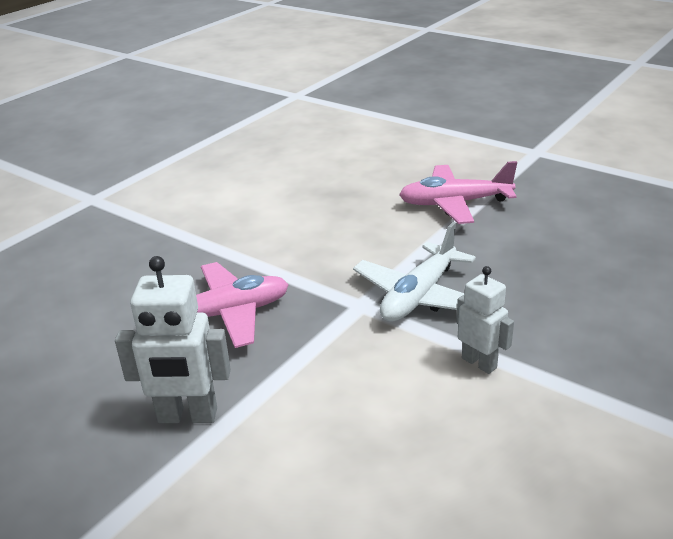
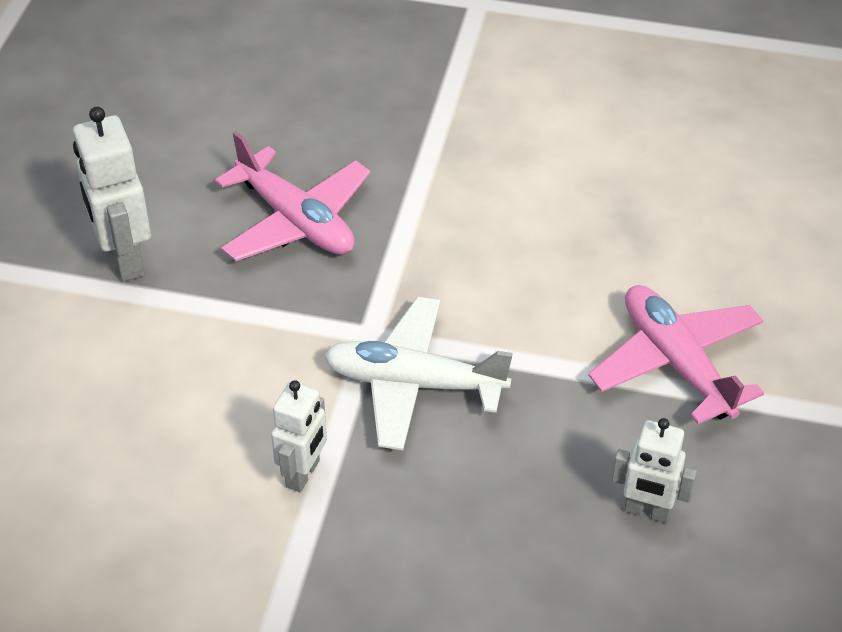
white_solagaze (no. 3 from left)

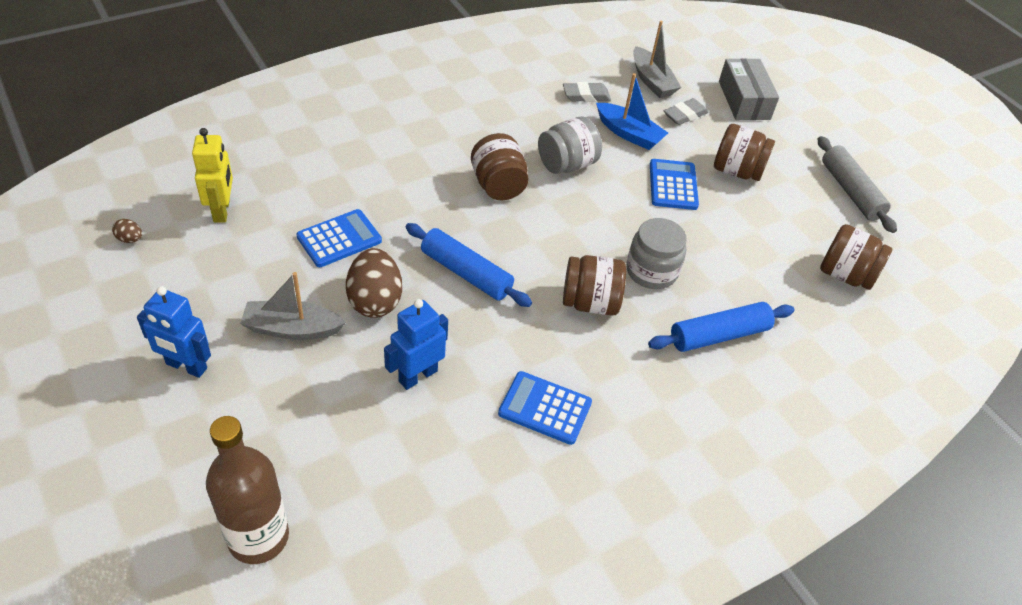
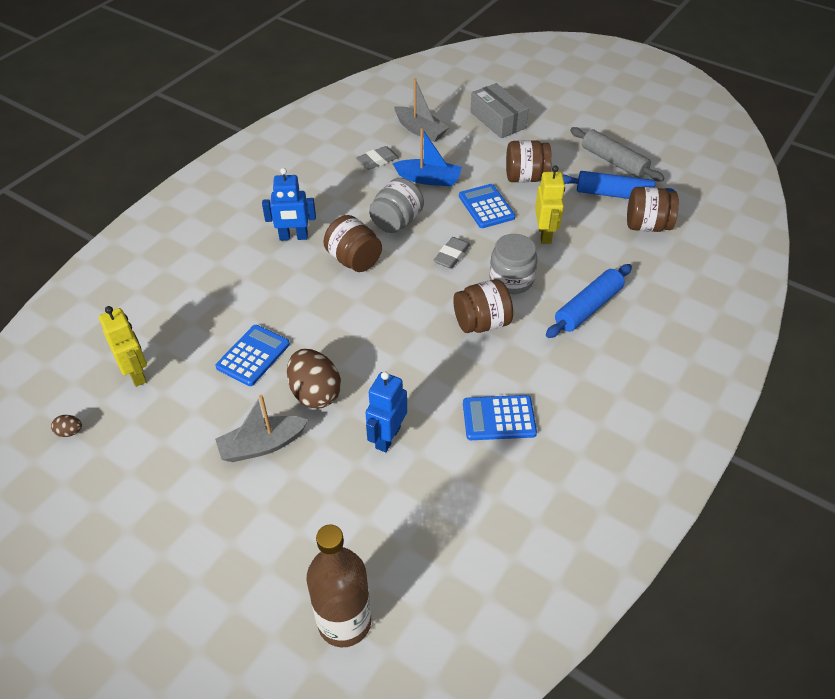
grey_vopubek (no. 2 from left)
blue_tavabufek (no. 2 from left)
blue_solagaze (no. 1 from left)
yellow_solagaze (no. 2 from left)

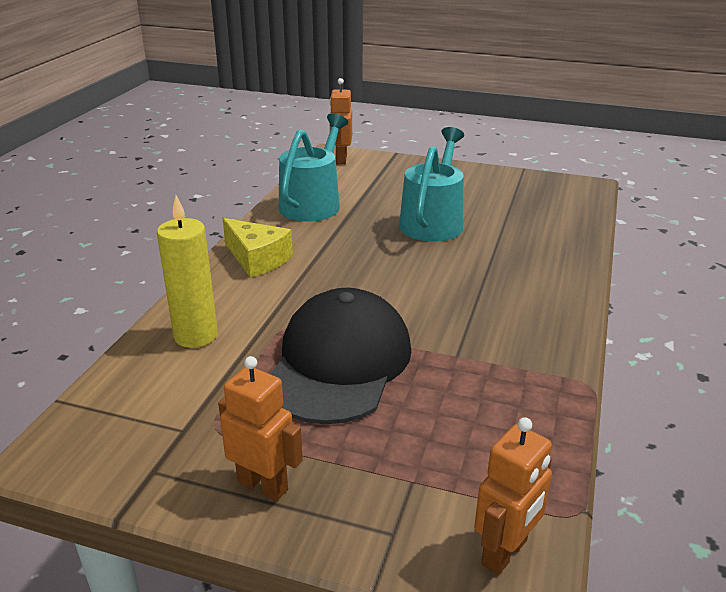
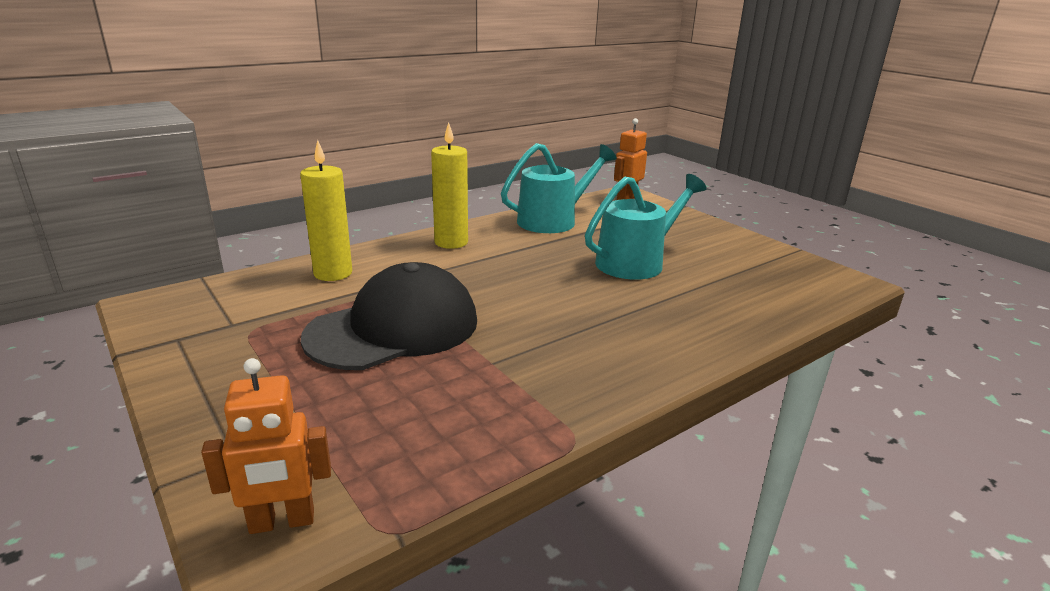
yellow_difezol (no. 2 from left)
orange_solagaze (no. 1 from left in the first image)

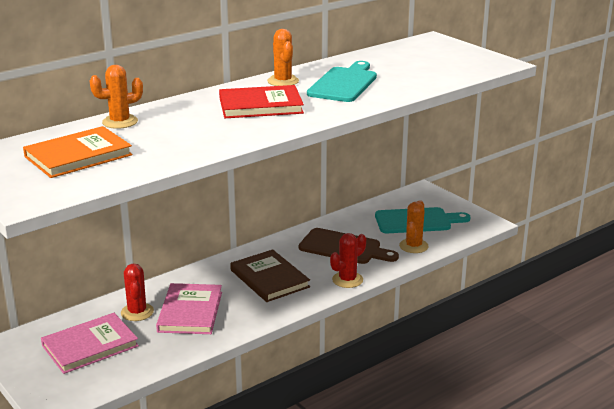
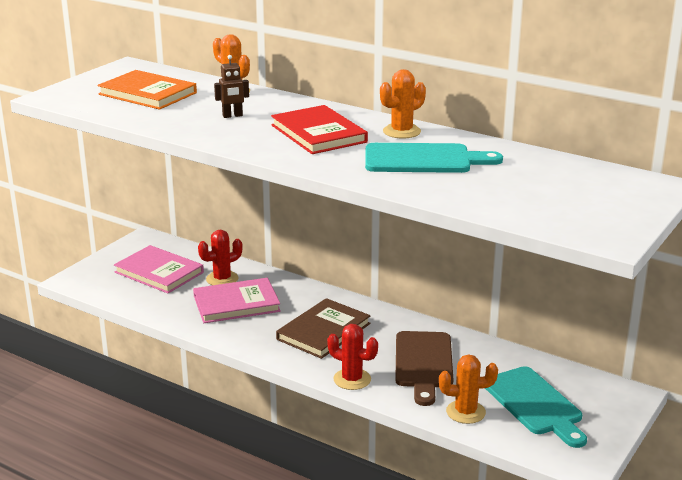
brown_solagaze

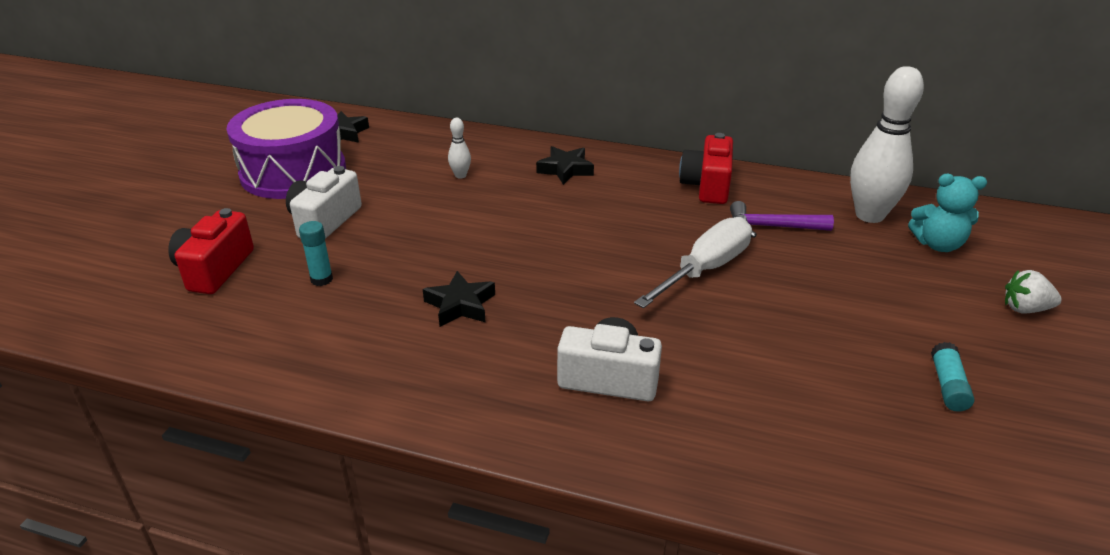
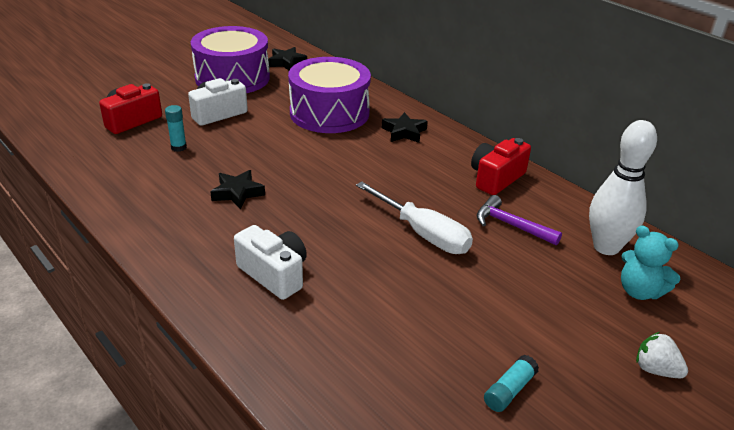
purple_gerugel (no. 2 from left)
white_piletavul

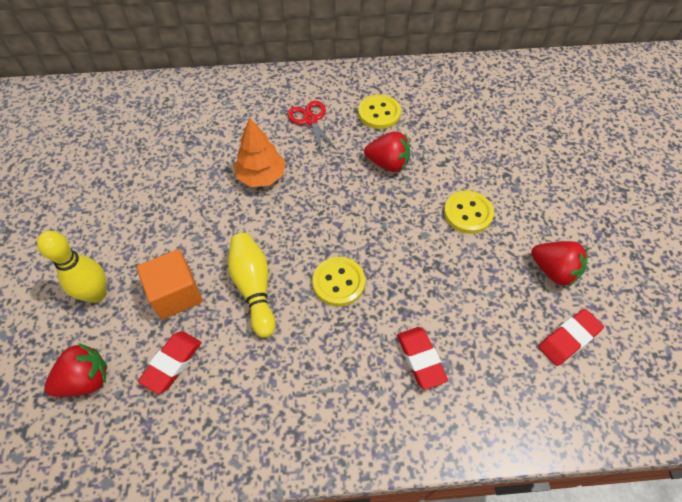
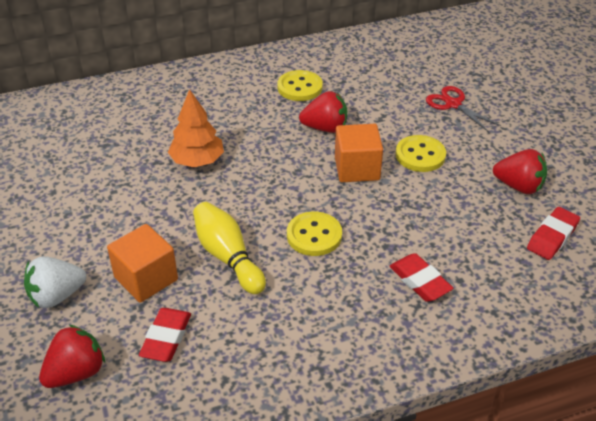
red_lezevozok
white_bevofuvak
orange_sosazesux (no. 2 from left)

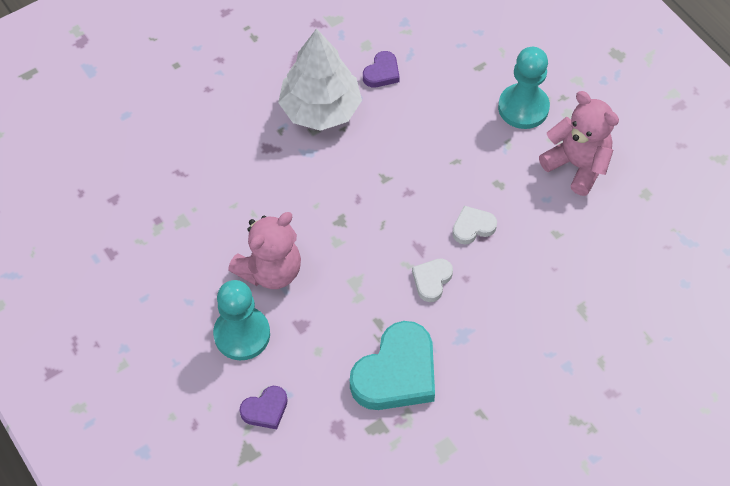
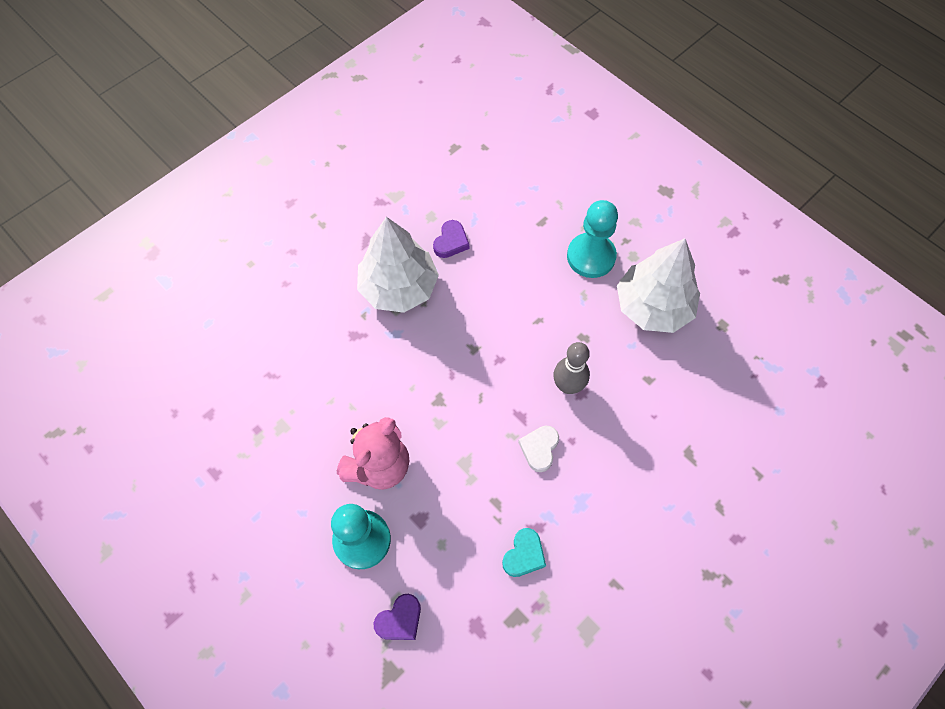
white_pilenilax (no. 2 from left)
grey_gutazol
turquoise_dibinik

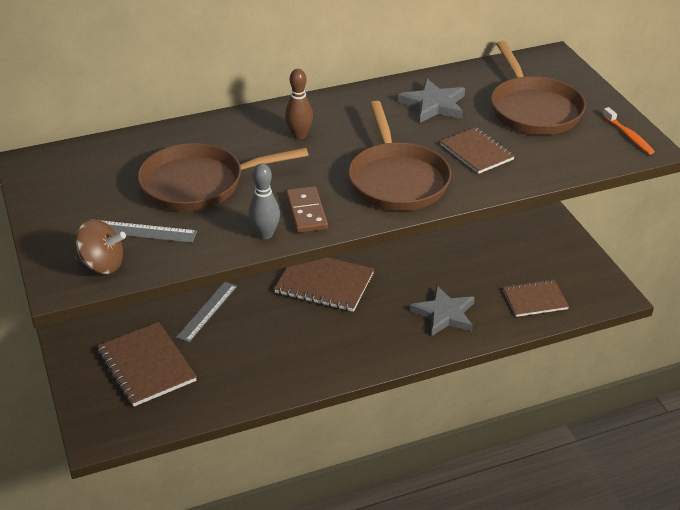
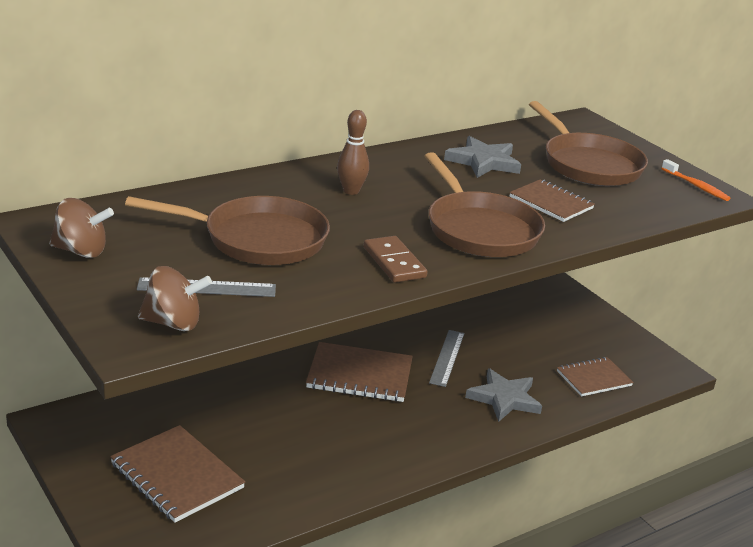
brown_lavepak (no. 1 from left)
grey_gutazol
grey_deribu (no. 2 from left)
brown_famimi (no. 1 from left)

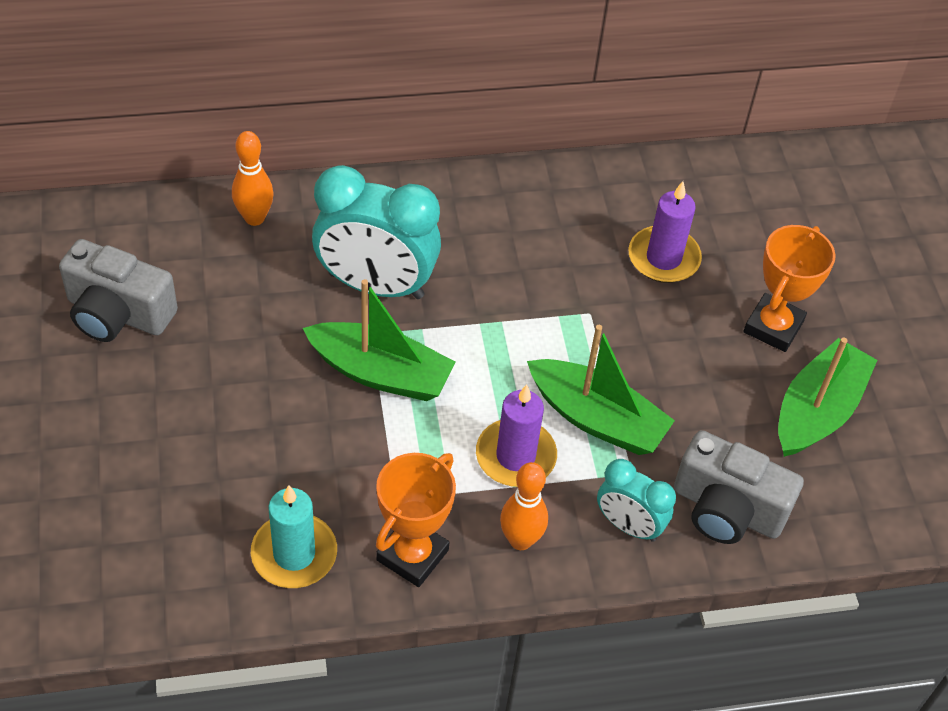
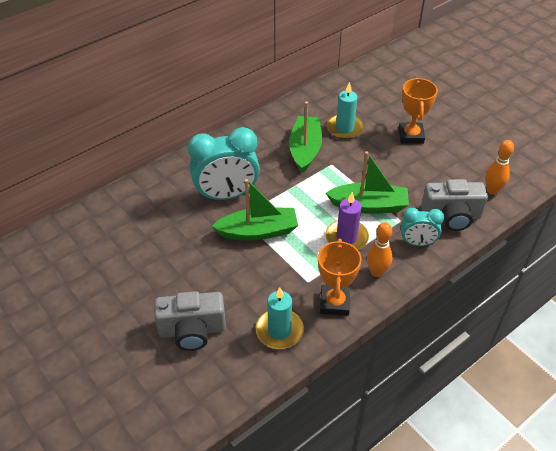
orange_gutazol (no. 2 from left)
turquoise_difezol (no. 2 from left)
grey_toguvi (no. 1 from left)
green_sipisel (no. 2 from left)

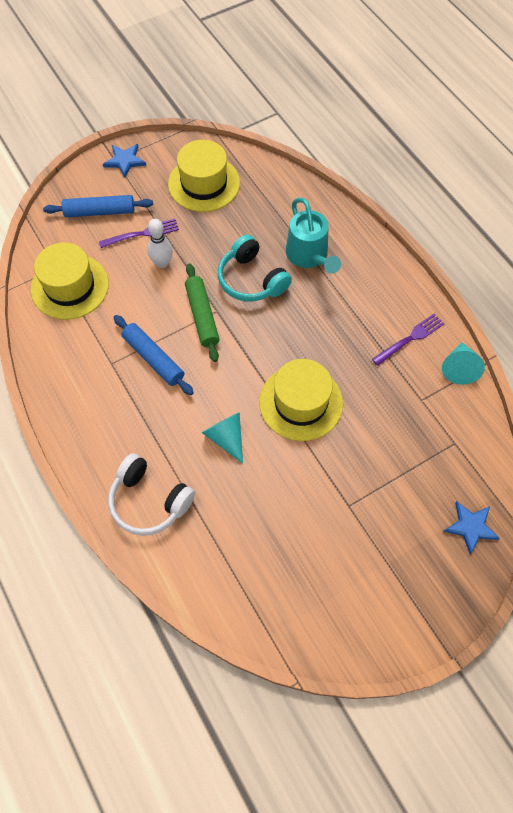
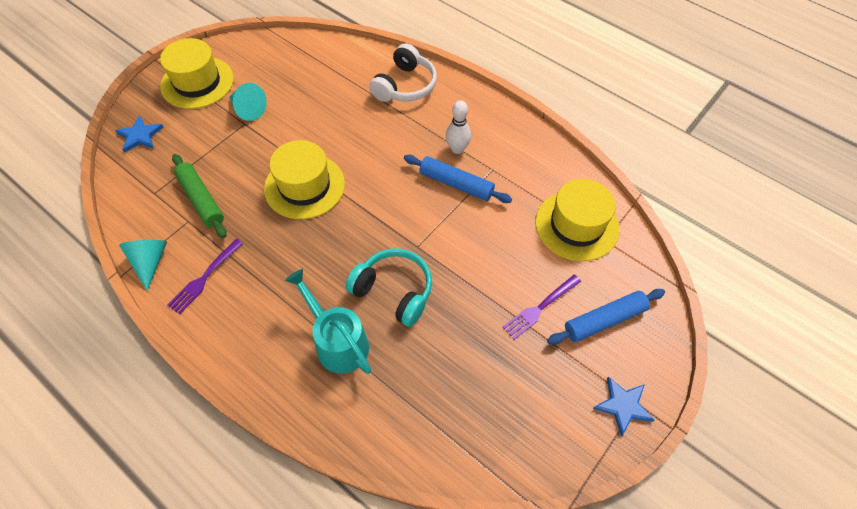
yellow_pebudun (no. 1 from left)
white_gutazol
green_tavabufek
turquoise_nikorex (no. 2 from left)
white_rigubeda

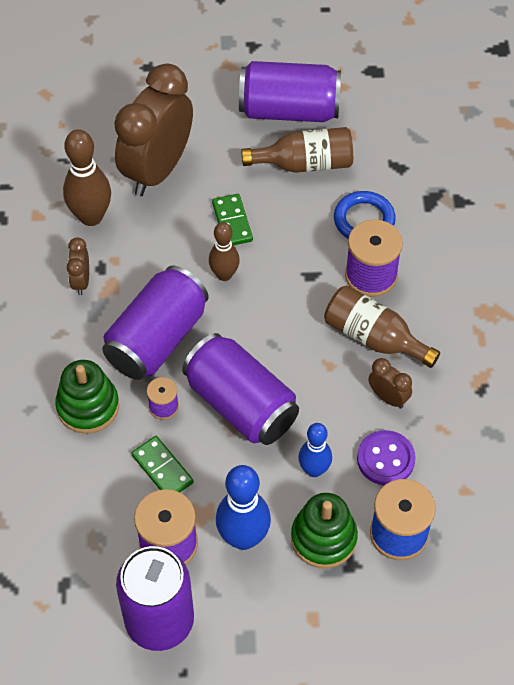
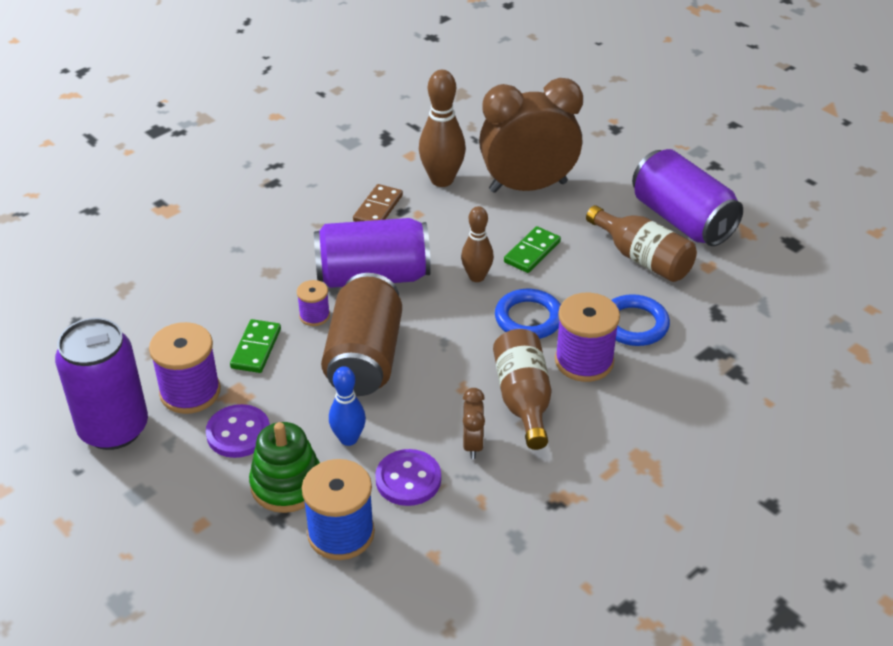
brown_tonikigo
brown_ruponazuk
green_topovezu (no. 1 from left in the first image)
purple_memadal (no. 1 from left)
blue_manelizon (no. 1 from left)

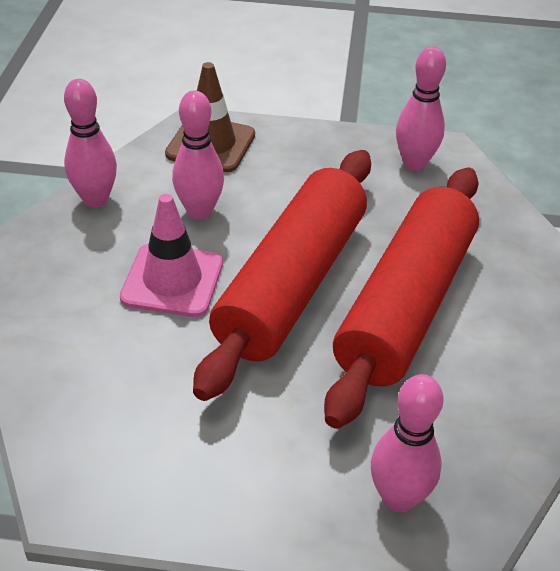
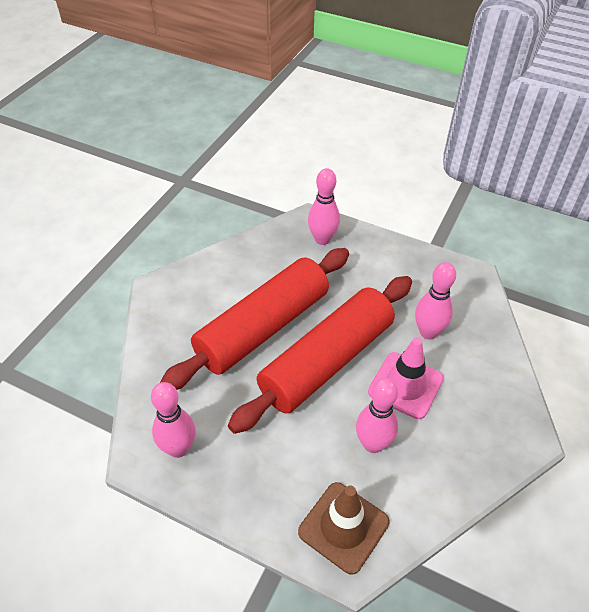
pink_gutazol (no. 4 from left)

